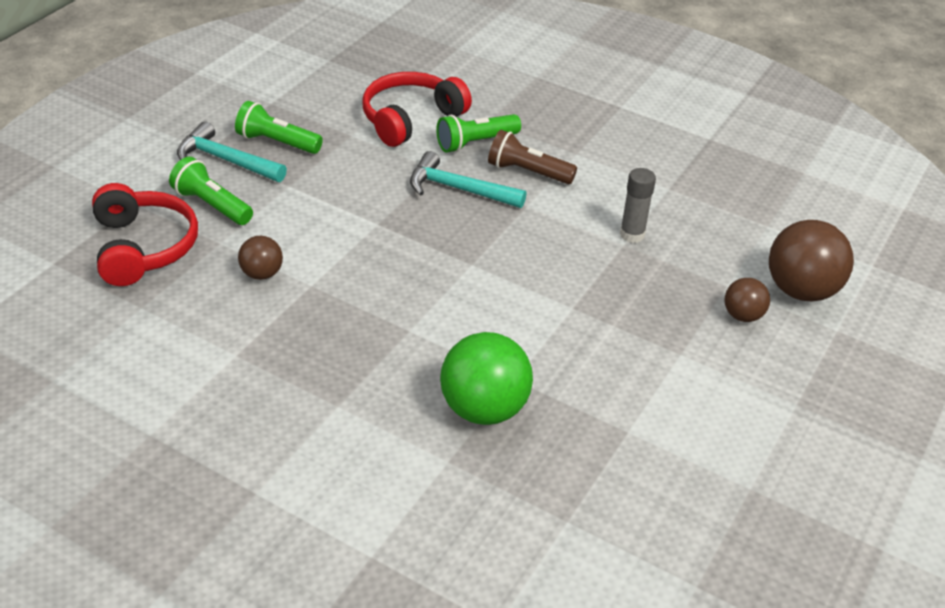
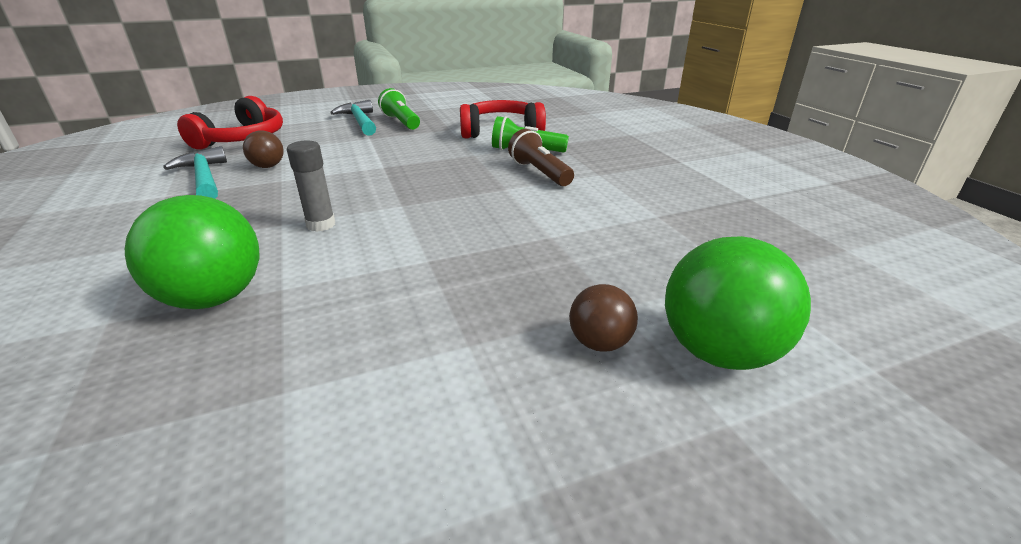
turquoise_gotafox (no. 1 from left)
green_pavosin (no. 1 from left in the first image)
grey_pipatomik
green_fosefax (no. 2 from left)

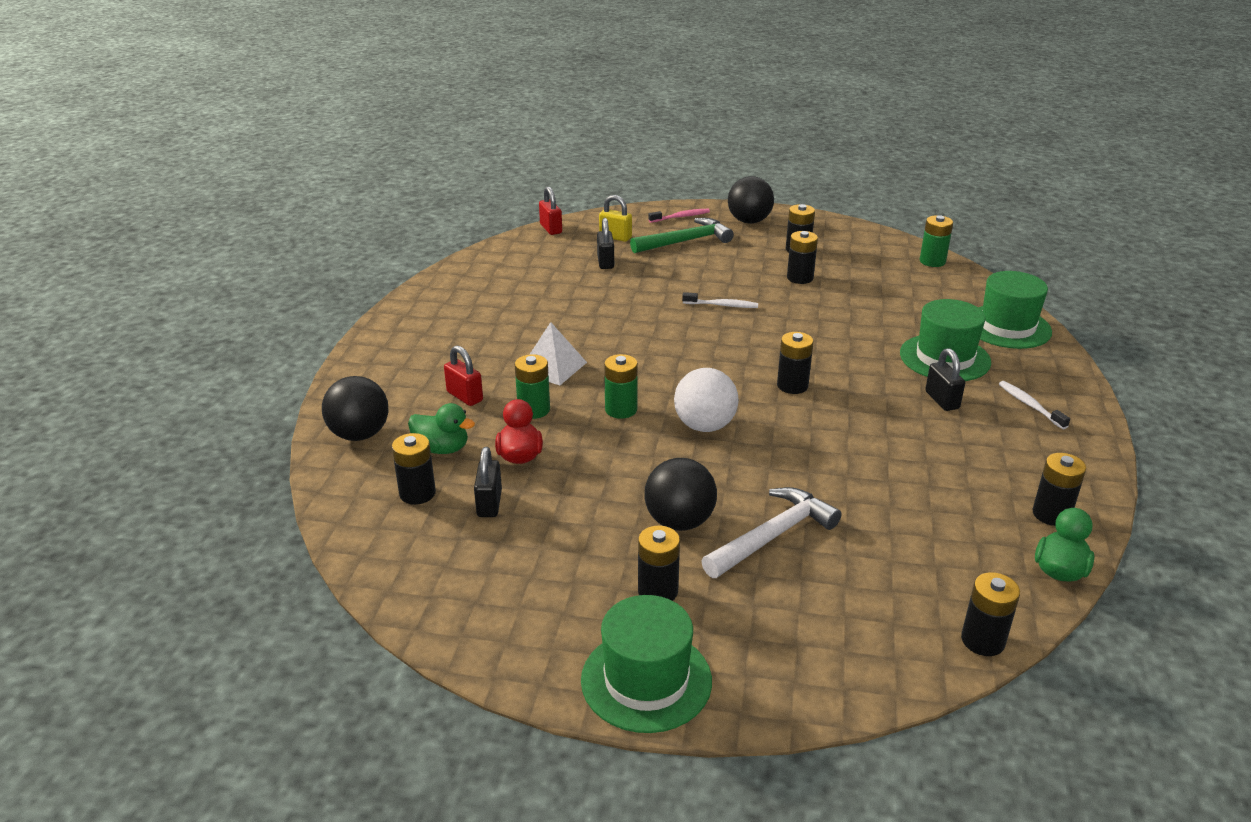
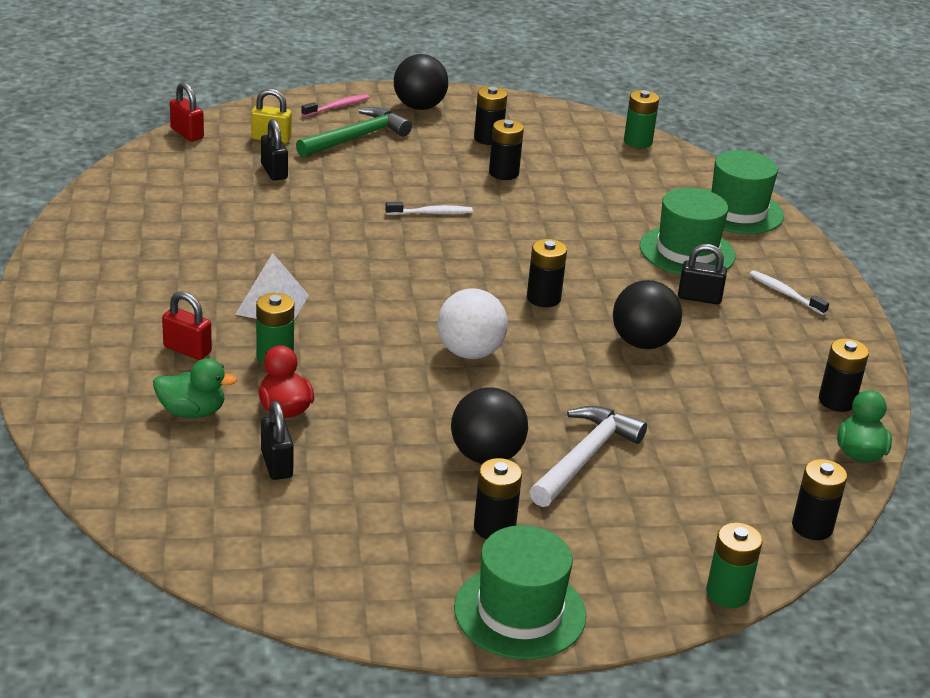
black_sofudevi (no. 3 from left)
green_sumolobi (no. 3 from left)
black_fosefax (no. 3 from left)
black_sumolobi (no. 1 from left in the first image)

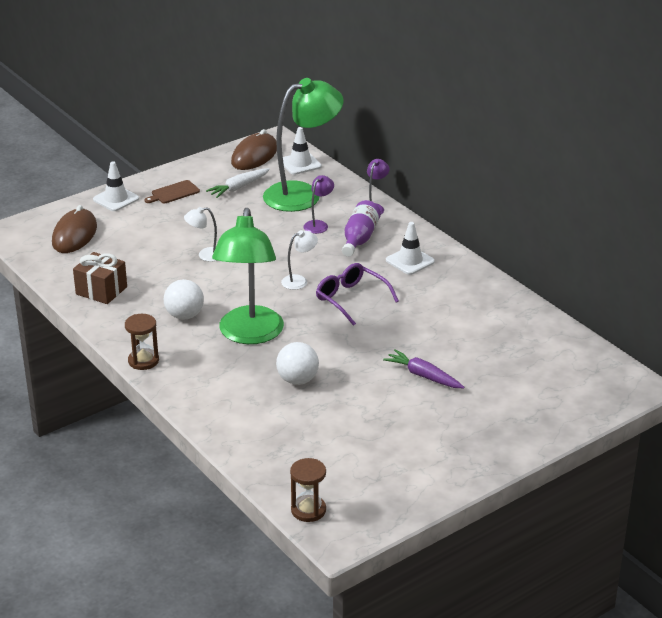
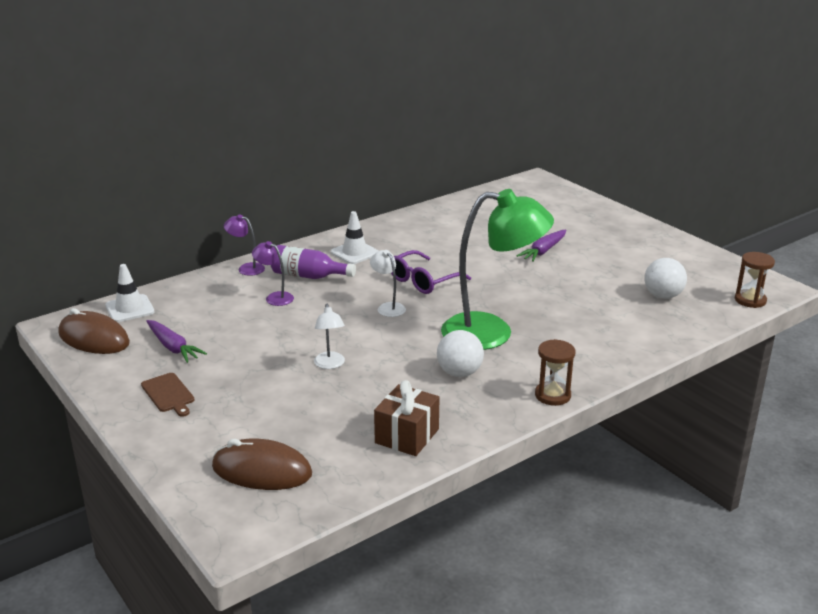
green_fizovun (no. 2 from left in the first image)
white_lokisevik (no. 1 from left in the first image)
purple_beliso (no. 1 from left)
white_fosefax (no. 2 from left)

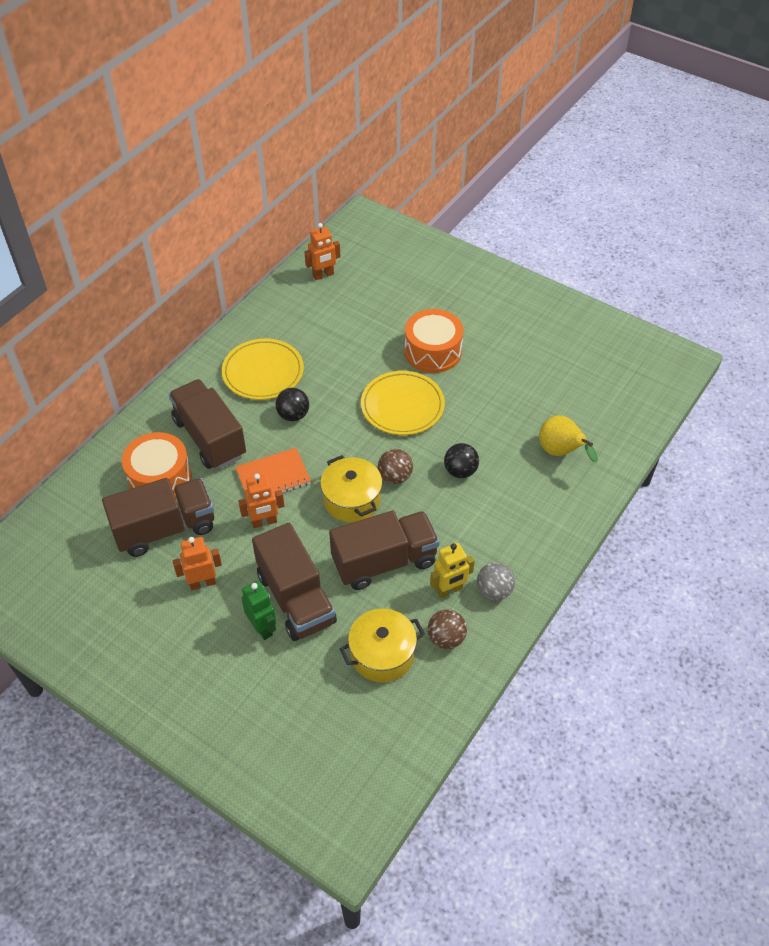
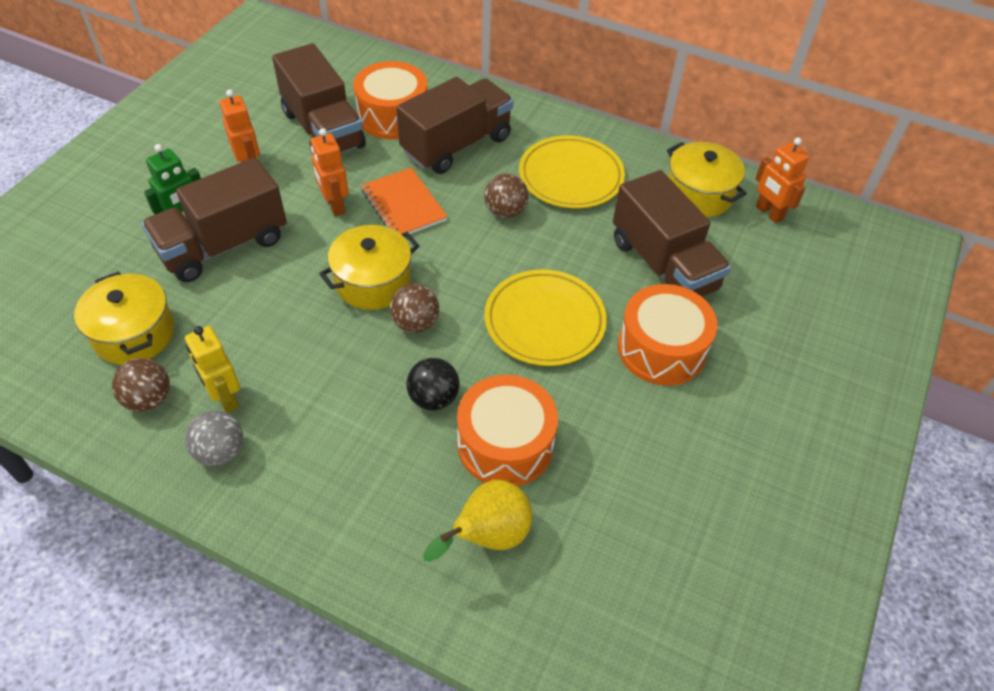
brown_fosefax (no. 3 from left)
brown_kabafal (no. 4 from left)
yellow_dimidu (no. 3 from left)
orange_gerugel (no. 2 from left)

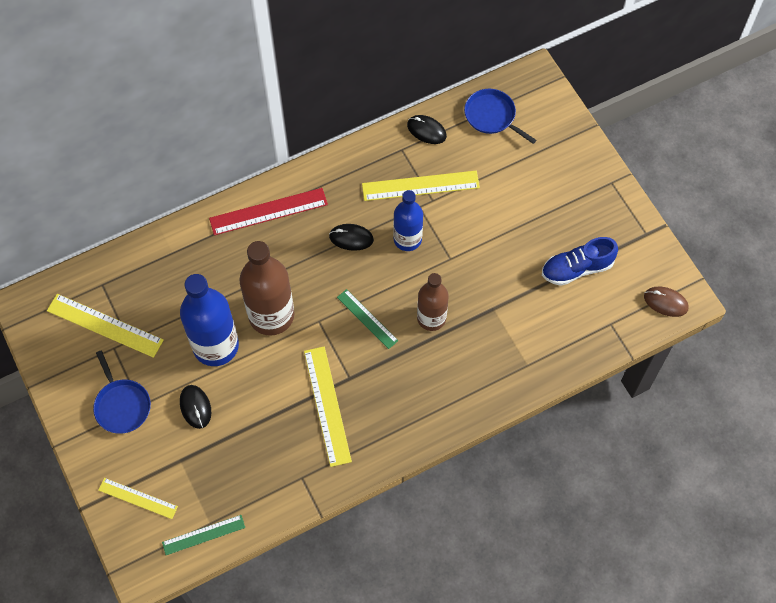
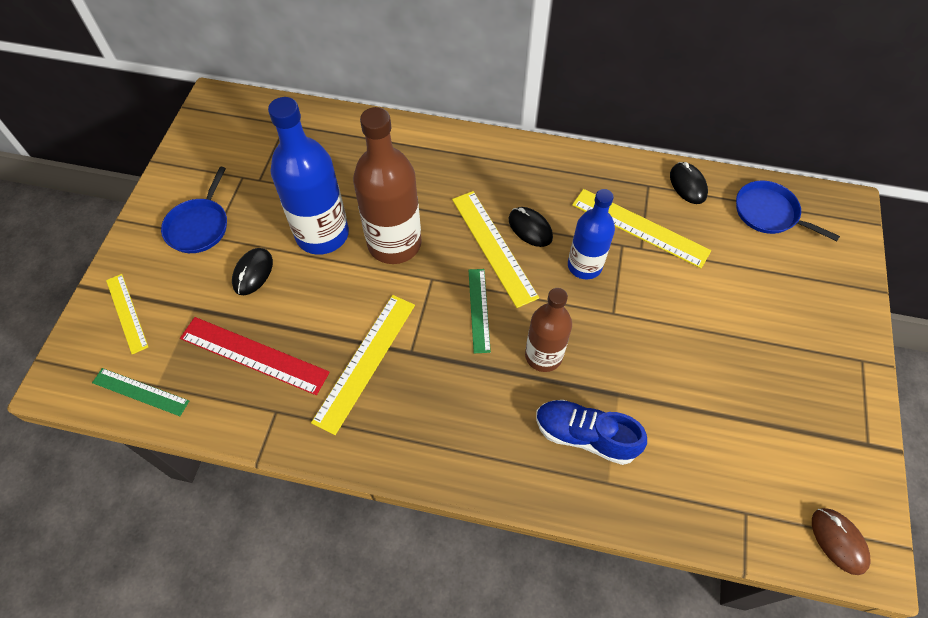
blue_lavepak (no. 2 from left)
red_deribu
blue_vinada
yellow_deribu (no. 3 from left)

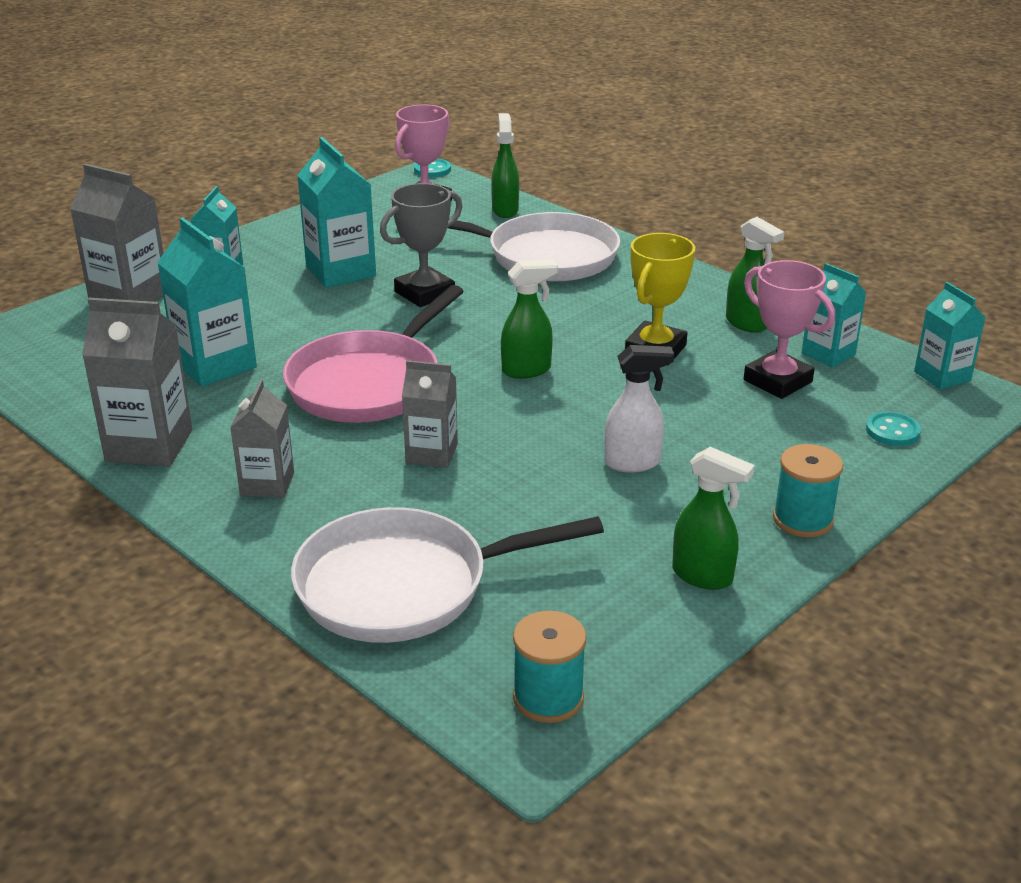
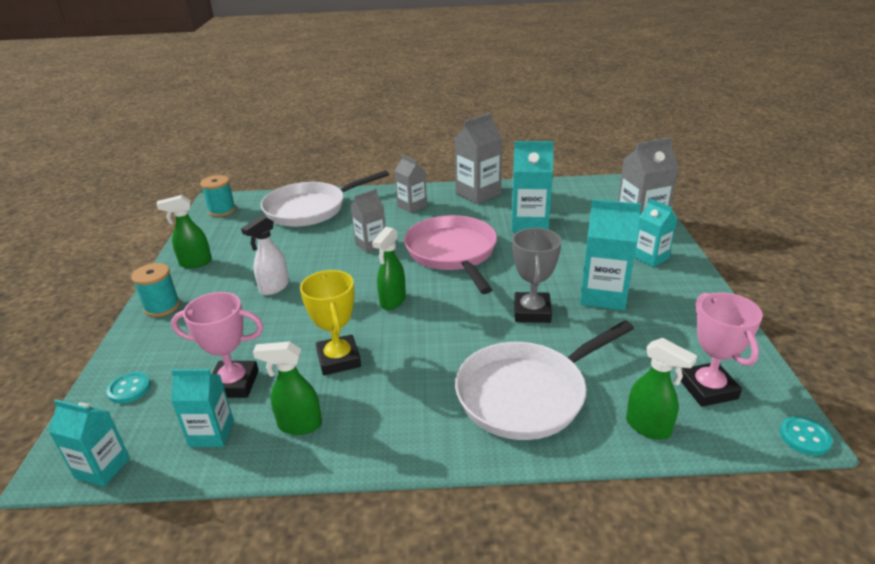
white_lavepak (no. 1 from left)

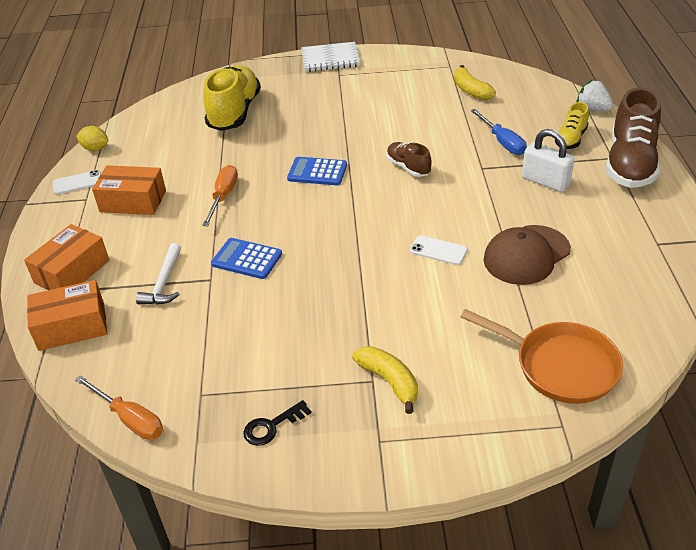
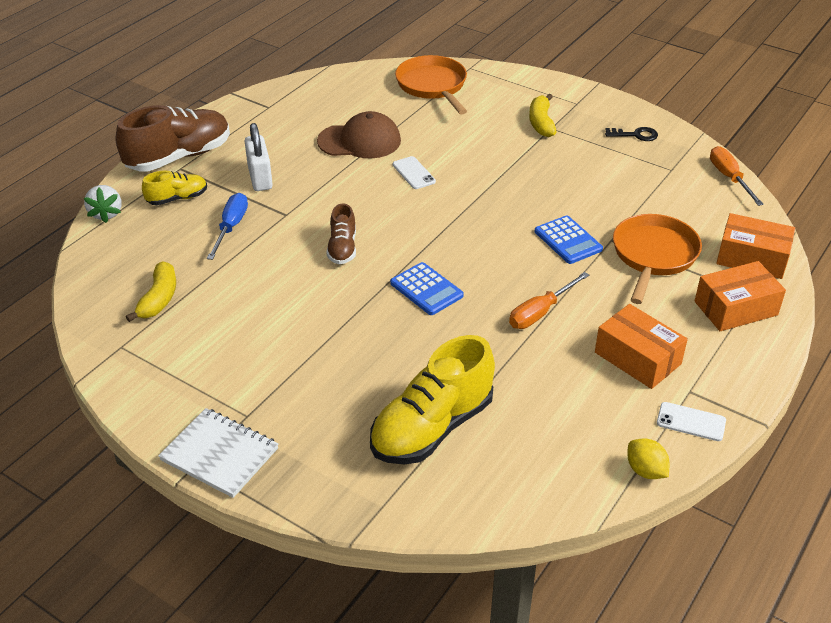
orange_lavepak (no. 2 from left)

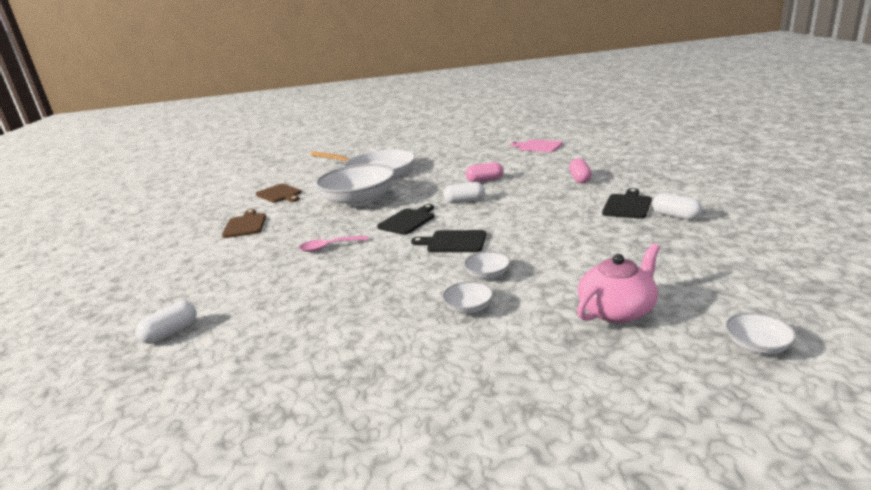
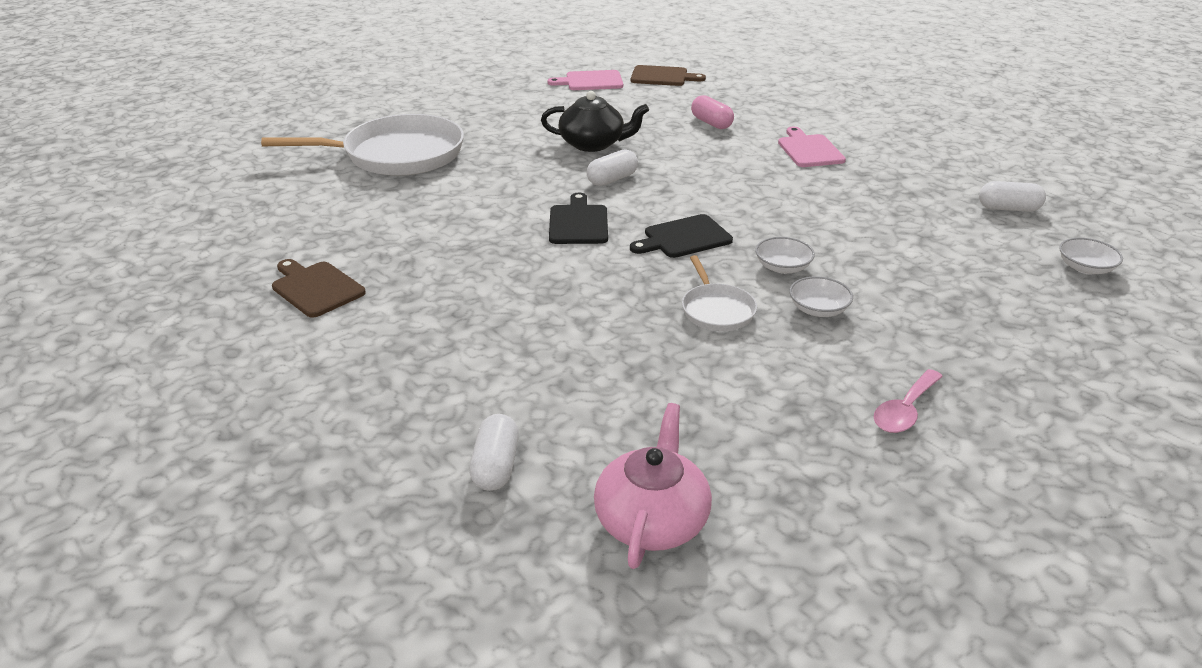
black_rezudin
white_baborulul (no. 1 from left in the first image)
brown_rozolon (no. 2 from left)
pink_rozolon (no. 2 from left)
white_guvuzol (no. 3 from left)
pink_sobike
pink_rezudin
white_lavepak (no. 2 from left)

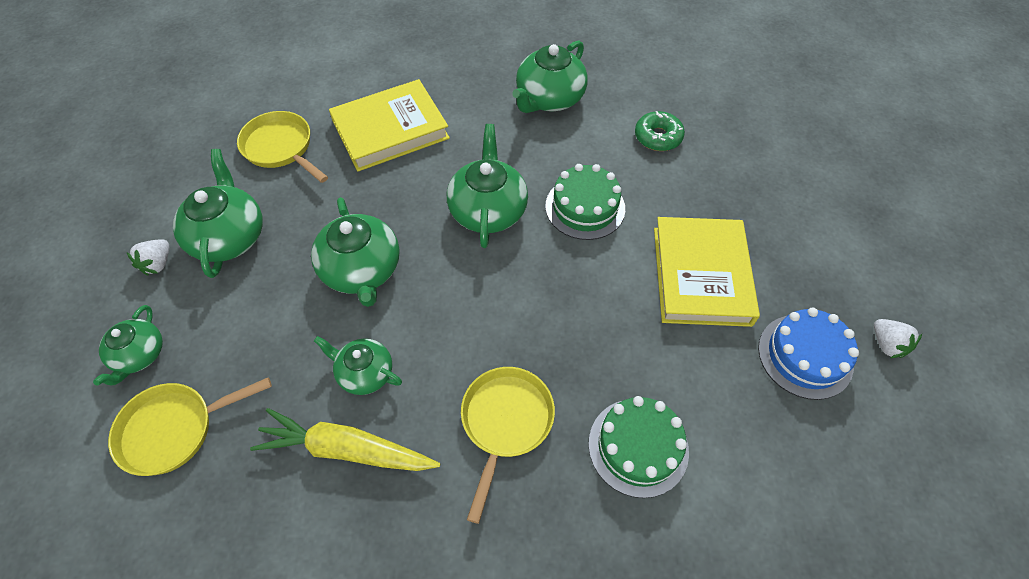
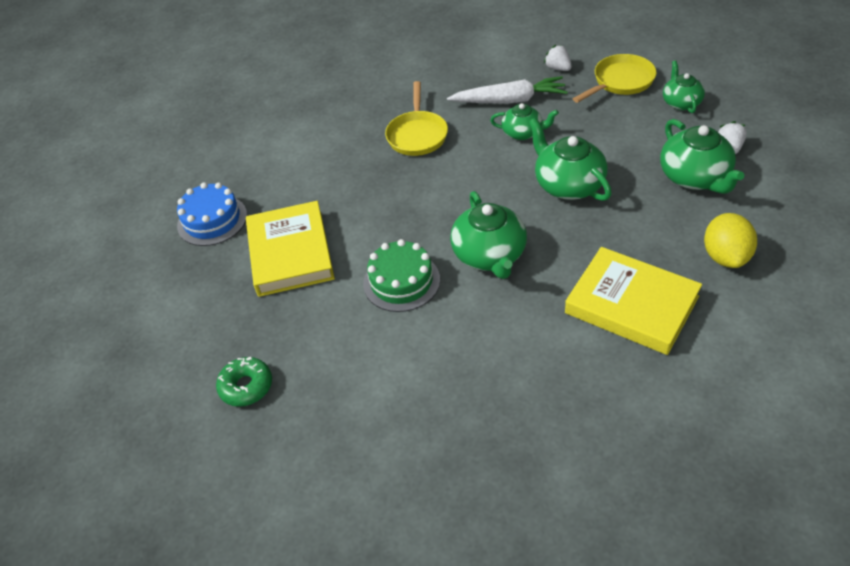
green_rezudin (no. 6 from left in the first image)
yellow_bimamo (no. 2 from left)
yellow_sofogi
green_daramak
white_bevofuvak (no. 1 from left)
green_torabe (no. 2 from left in the first image)
white_beliso

